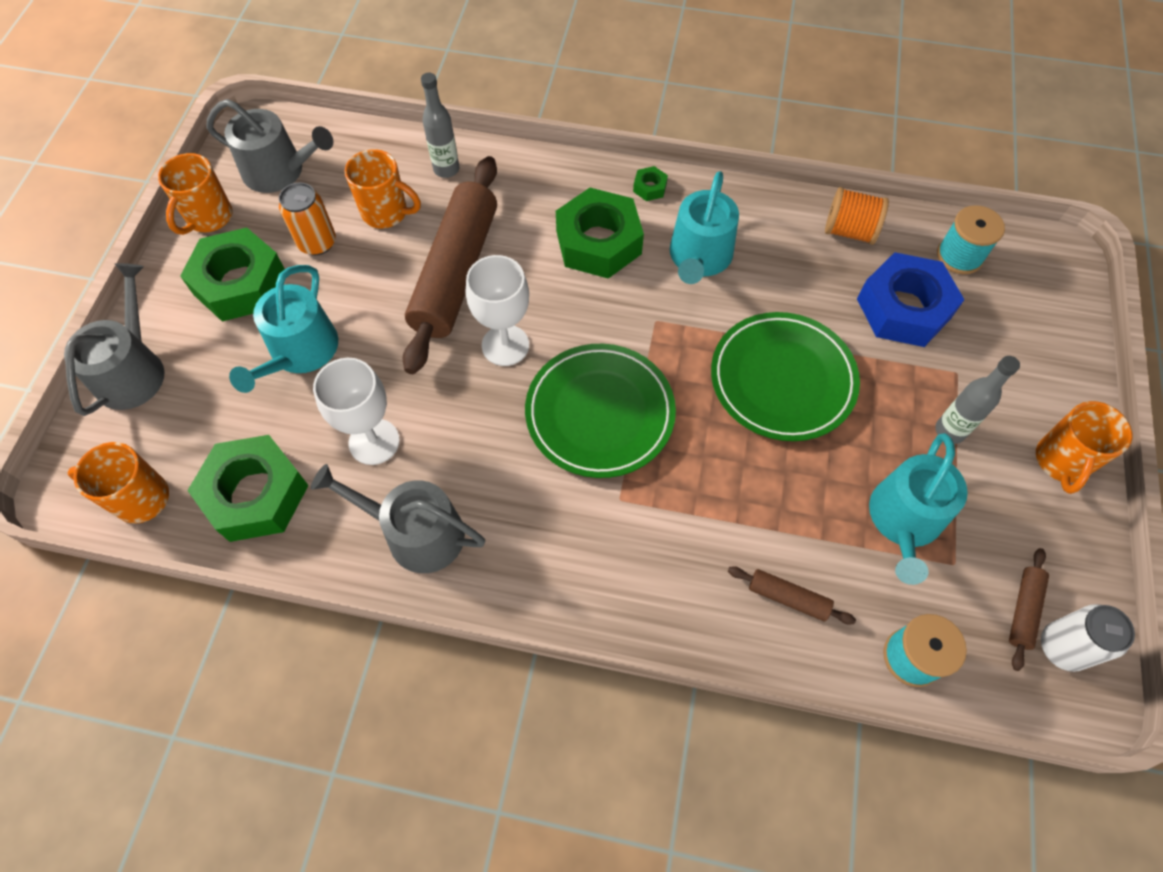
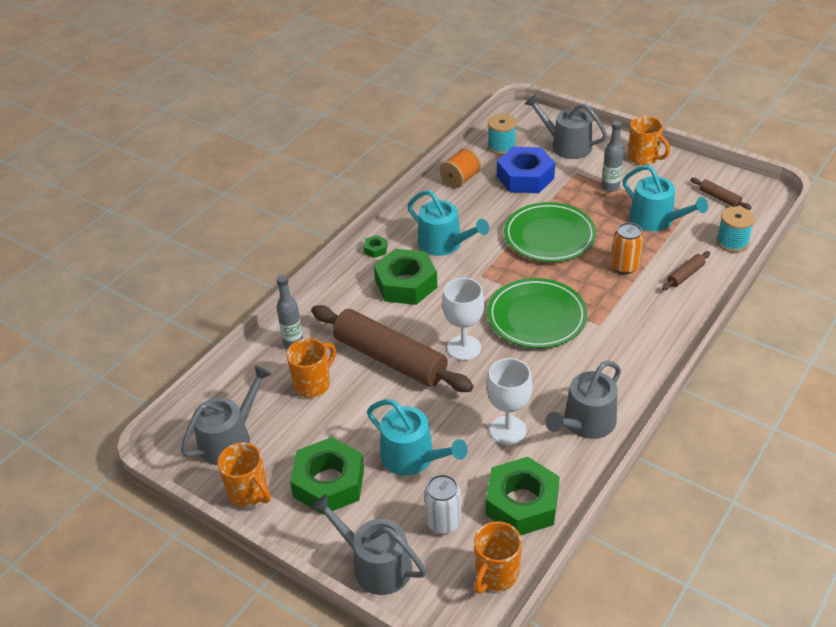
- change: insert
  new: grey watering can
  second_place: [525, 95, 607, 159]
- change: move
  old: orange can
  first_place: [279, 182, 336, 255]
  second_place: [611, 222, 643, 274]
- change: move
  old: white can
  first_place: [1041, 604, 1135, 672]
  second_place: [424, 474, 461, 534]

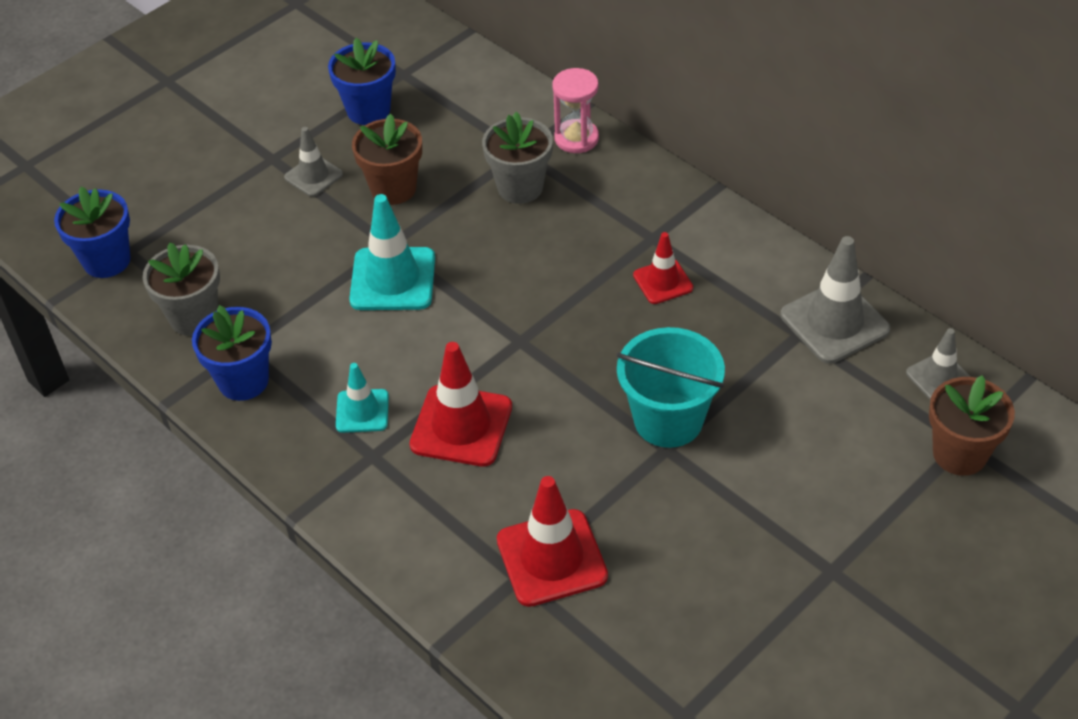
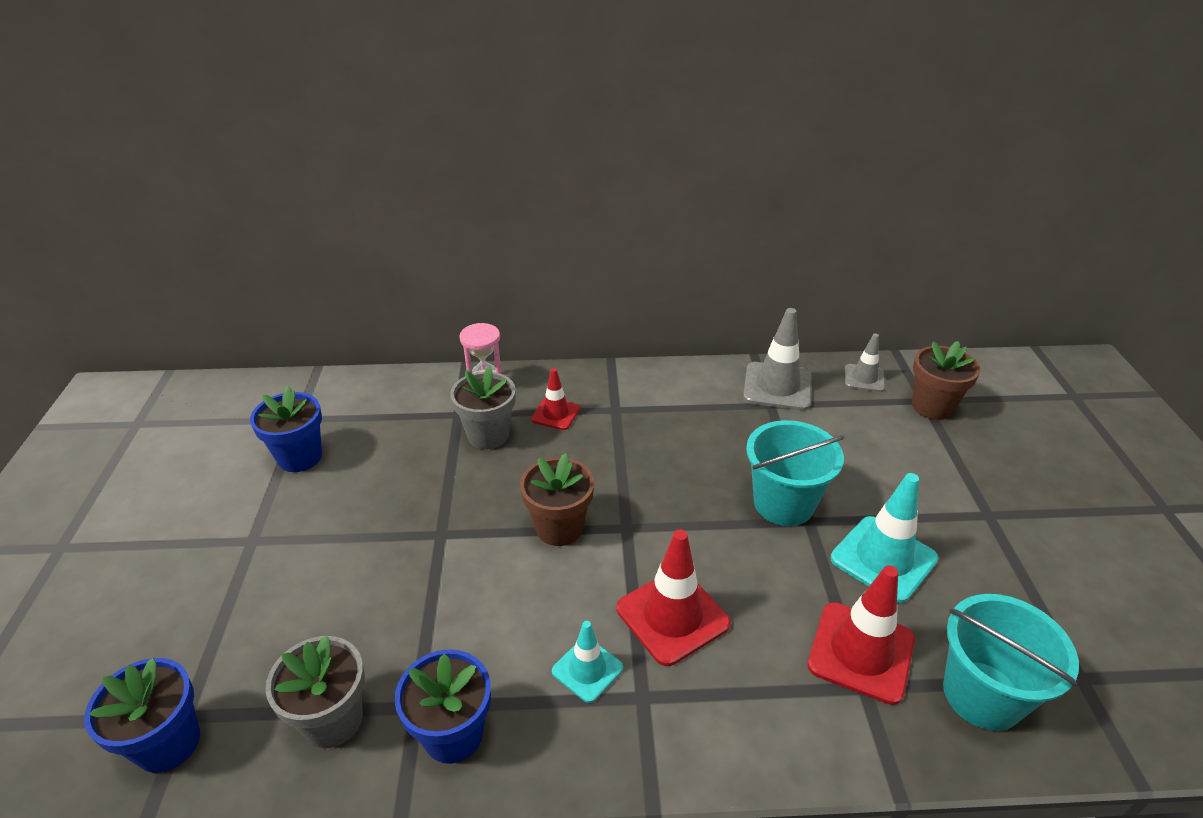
- change: delete
  old: grey traffic cone
  first_place: [284, 127, 343, 197]
- change: insert
  new: turquoise bucket
  second_place: [943, 594, 1079, 731]
- change: move
  old: turquoise traffic cone
  first_place: [349, 194, 435, 310]
  second_place: [830, 473, 939, 603]
- change: move
  old: brown flower pot
  first_place: [352, 113, 422, 205]
  second_place: [520, 453, 594, 546]
- change: move
  old: red traffic cone
  first_place: [633, 232, 693, 304]
  second_place: [531, 368, 580, 430]

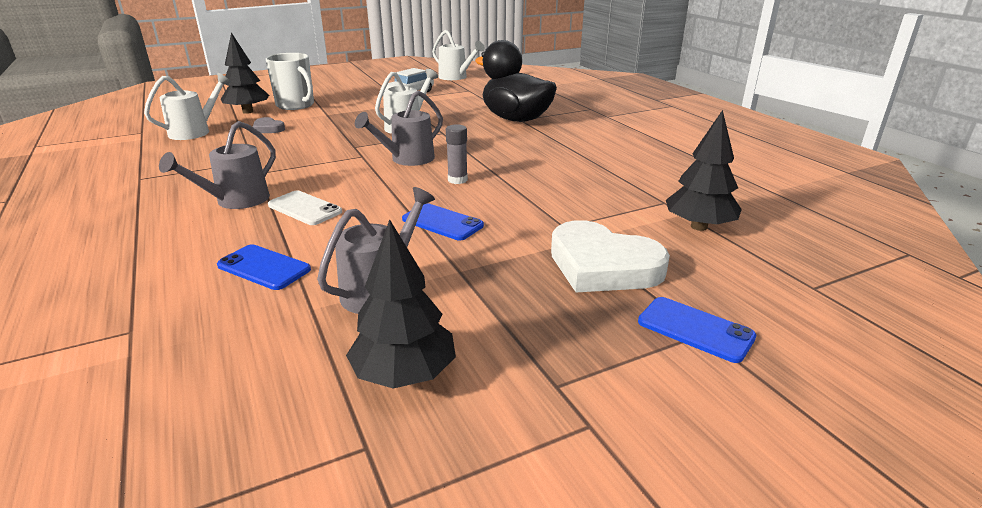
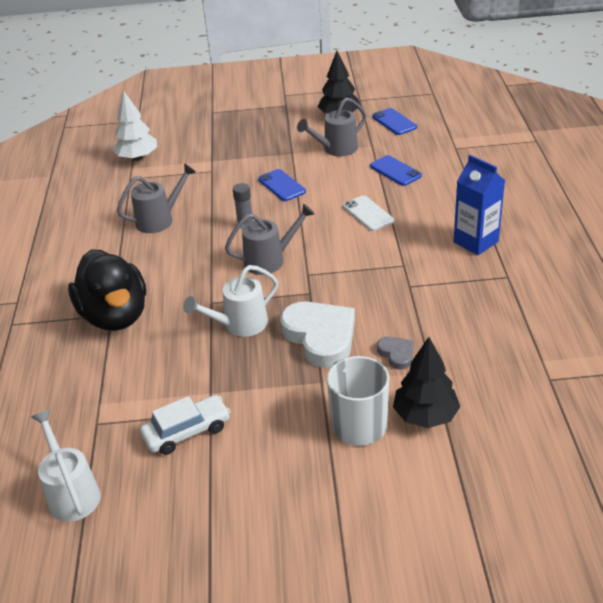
- change: delete
  old: white watering can
  first_place: [144, 73, 231, 140]
- change: insert
  new: blue carton
  second_place: [454, 155, 505, 255]
- change: move
  old: grey watering can
  first_place: [159, 121, 276, 209]
  second_place: [117, 163, 196, 233]
- change: move
  old: white heart
  first_place: [551, 220, 670, 292]
  second_place: [280, 302, 355, 368]
- change: move
  old: blue phone
  first_place: [638, 297, 756, 363]
  second_place: [372, 108, 417, 135]
- change: recolor
  old: black tree
  new: white tree
  first_place: [666, 110, 742, 231]
  second_place: [113, 92, 157, 161]

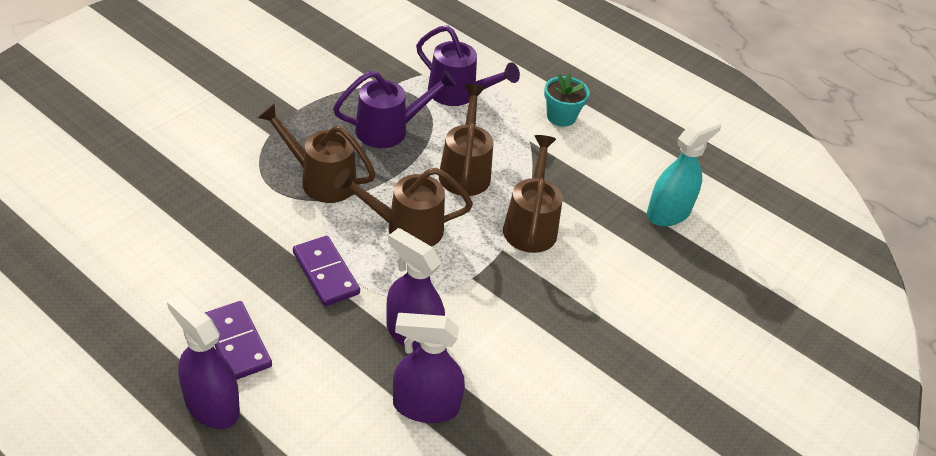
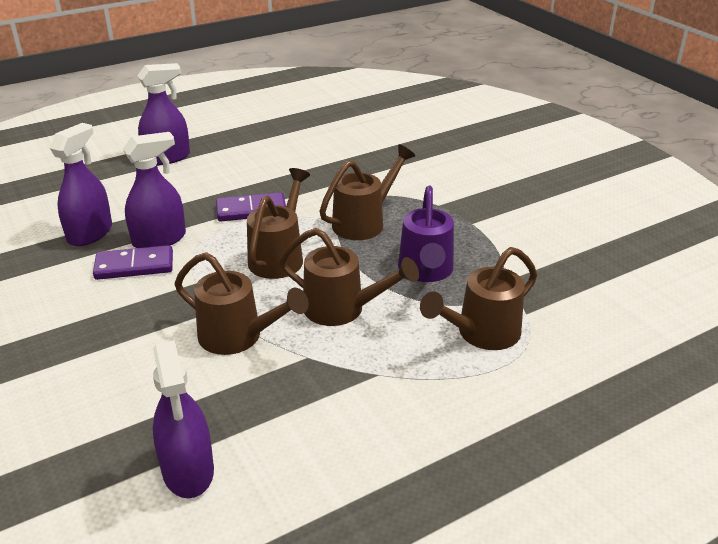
- change: delete
  old: turquoise flower pot
  first_place: [544, 73, 590, 127]
- change: move
  old: purple domino
  first_place: [205, 301, 272, 380]
  second_place: [93, 245, 173, 280]
- change: recolor
  old: purple watering can
  new: brown watering can
  first_place: [416, 25, 520, 106]
  second_place: [420, 247, 537, 350]
- change: recolor
  old: turquoise spray bottle
  new: purple spray bottle
  first_place: [647, 116, 722, 226]
  second_place: [153, 340, 214, 498]

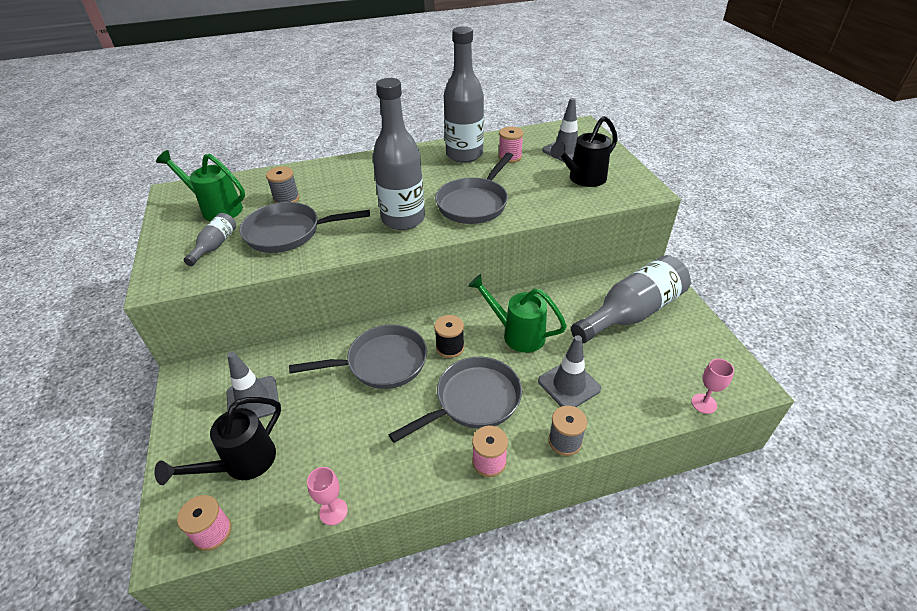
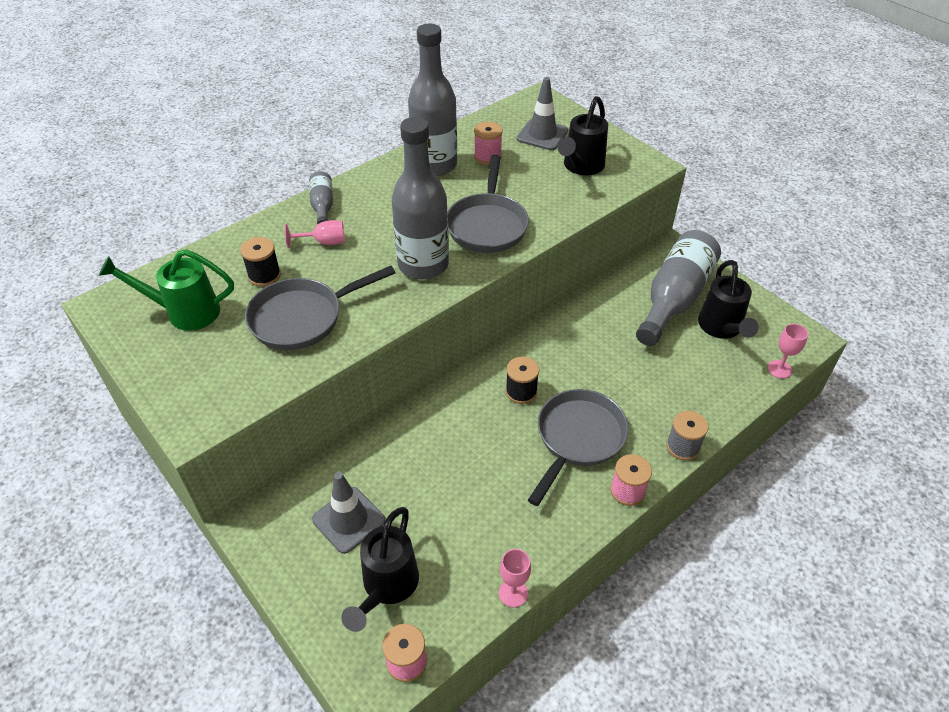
- change: delete
  old: grey pan
  first_place: [289, 325, 427, 389]
- change: delete
  old: green watering can
  first_place: [468, 274, 567, 353]
- change: delete
  old: grey traffic cone
  first_place: [538, 335, 601, 407]
- change: insert
  new: pink goblet
  second_place: [285, 220, 345, 248]
- change: insert
  new: black watering can
  second_place: [698, 260, 759, 339]
- change: move
  old: grey bottle
  first_place: [184, 213, 236, 266]
  second_place: [309, 171, 333, 225]
- change: recolor
  old: grey spool
  new: black spool
  first_place: [266, 166, 300, 203]
  second_place: [240, 237, 281, 287]

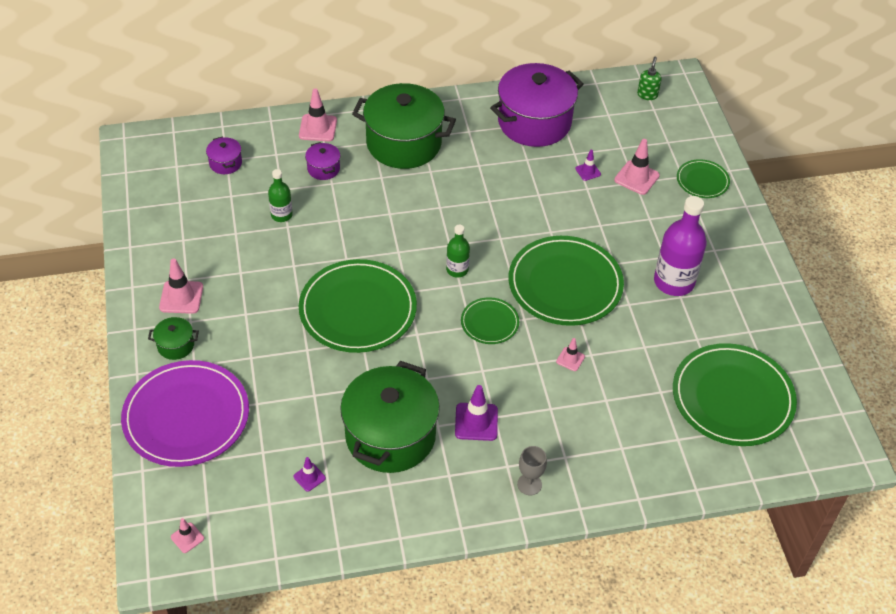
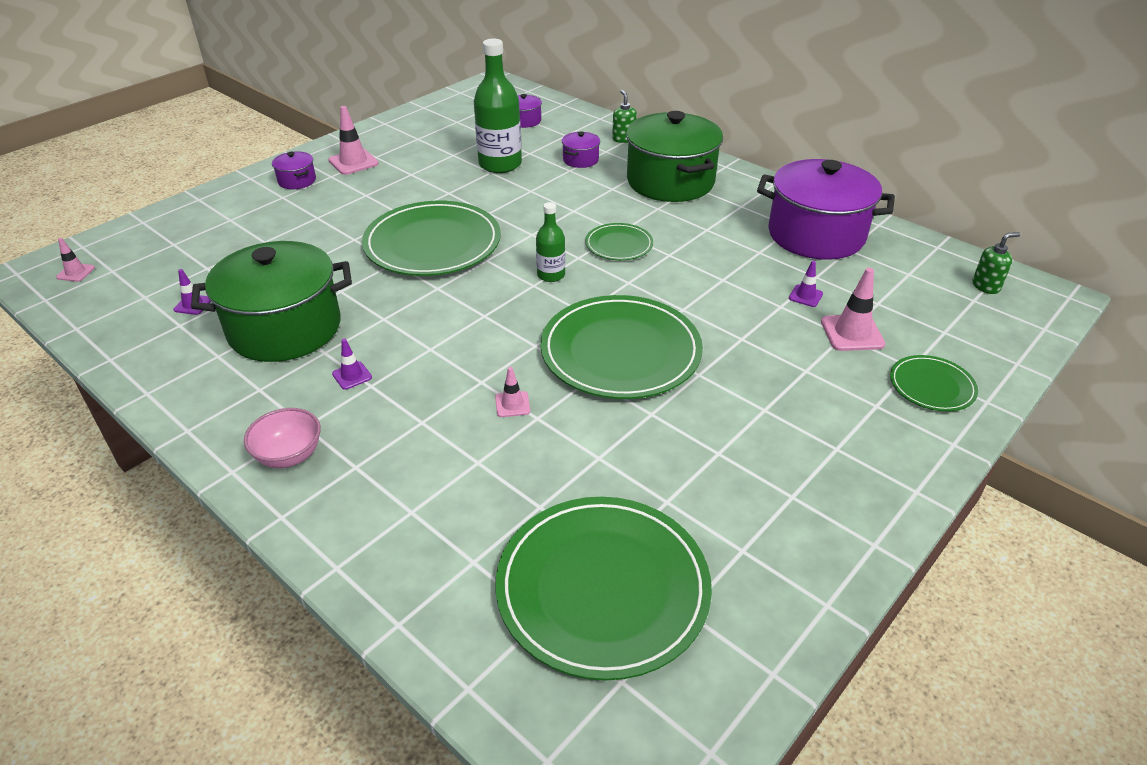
- change: delete
  old: purple plate
  first_place: [121, 360, 249, 467]
- change: delete
  old: purple bottle
  first_place: [654, 196, 707, 296]
- change: move
  old: green plate
  first_place: [461, 297, 519, 344]
  second_place: [585, 223, 653, 260]
- change: replace
  old: pink traffic cone
  new: green soap dispenser
  first_place: [299, 88, 337, 142]
  second_place: [612, 90, 637, 143]
- change: replace
  old: grey goblet
  new: pink bowl
  first_place: [517, 446, 547, 495]
  second_place: [244, 408, 321, 468]
- change: recolor
  old: green pot
  new: purple pot
  first_place: [148, 317, 199, 360]
  second_place: [272, 151, 316, 189]
- change: resize
  old: green bottle
  first_place: [268, 169, 293, 222]
  second_place: [474, 39, 522, 173]
  factor: 1.85
- change: resize
  old: purple traffic cone
  first_place: [455, 385, 498, 441]
  second_place: [332, 339, 372, 390]
  factor: 0.57

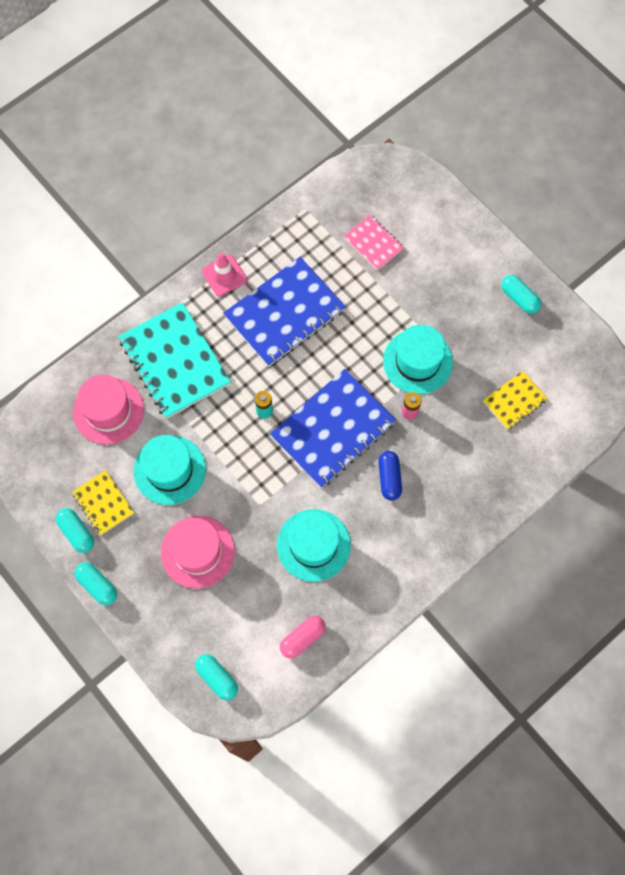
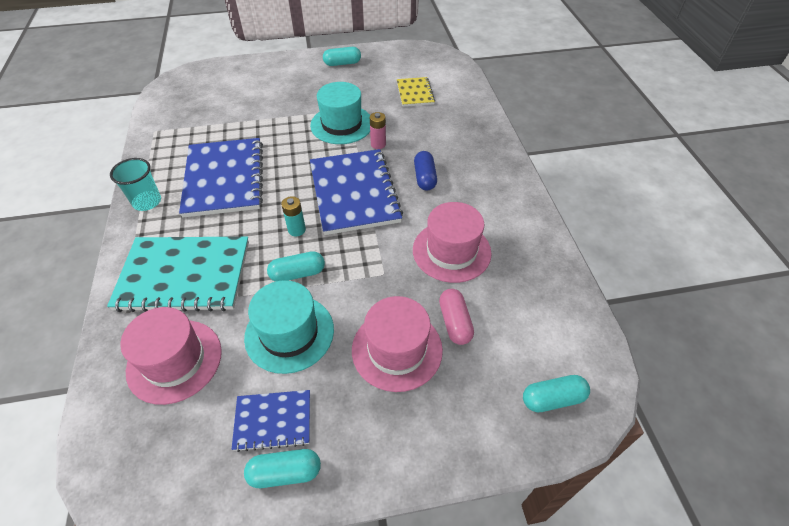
- change: delete
  old: pink notebook
  first_place: [344, 215, 404, 271]
- change: move
  old: turquoise capsule
  first_place: [75, 562, 117, 605]
  second_place: [267, 251, 325, 282]
- change: move
  old: pink capsule
  first_place: [280, 616, 325, 658]
  second_place: [439, 289, 474, 345]
- change: replace
  old: pink traffic cone
  new: turquoise cup
  first_place: [202, 253, 247, 296]
  second_place: [110, 158, 161, 211]
- change: recolor
  old: yellow notebook
  new: blue notebook
  first_place: [72, 470, 134, 535]
  second_place: [231, 390, 310, 452]
- change: recolor
  old: turquoise hat
  new: pink hat
  first_place: [277, 509, 351, 582]
  second_place: [413, 202, 492, 283]
- change: rotate
  old: blue capsule
  first_place: [378, 451, 402, 501]
  second_place: [414, 151, 437, 190]
  degrees: 60

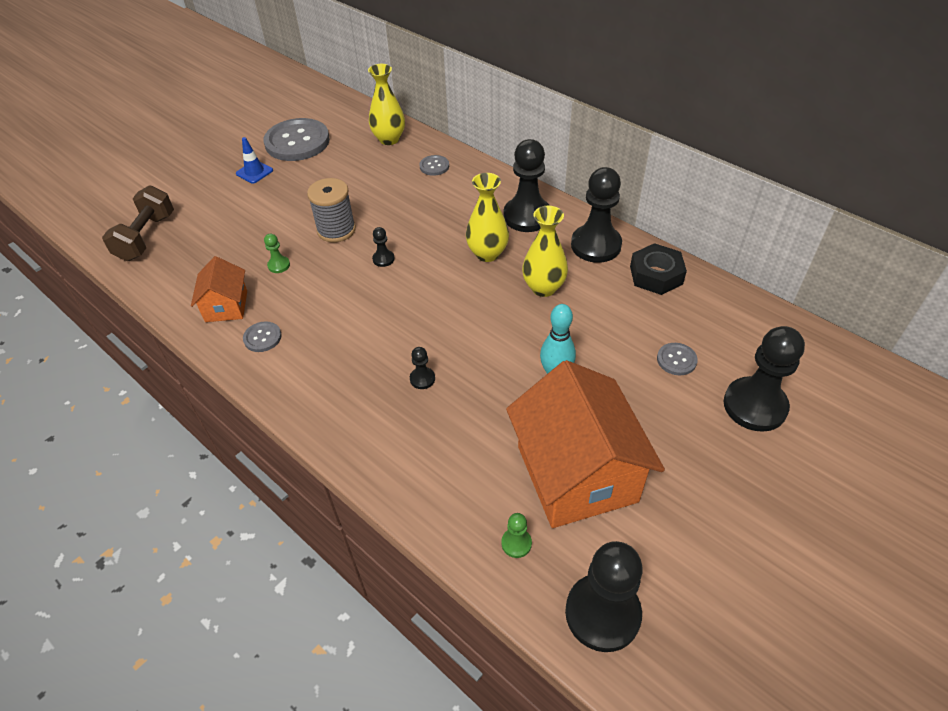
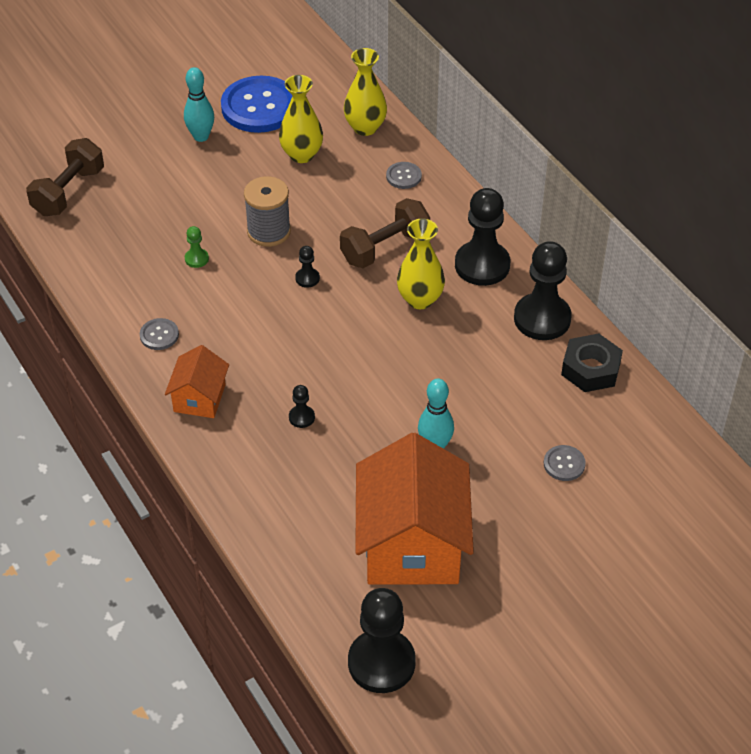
- change: delete
  old: green pawn
  first_place: [501, 513, 532, 558]
- change: delete
  old: black pawn
  first_place: [724, 326, 805, 432]
- change: insert
  new: brown dumbbell
  second_place: [340, 198, 430, 268]
- change: move
  old: orange house
  first_place: [191, 256, 247, 322]
  second_place: [165, 345, 229, 418]
- change: move
  old: yellow vase
  first_place: [522, 206, 568, 297]
  second_place: [279, 75, 323, 163]
- change: replace
  old: blue traffic cone
  new: turquoise bowling pin
  first_place: [236, 137, 273, 183]
  second_place: [184, 67, 214, 142]
- change: recolor
  old: grey button
  new: blue button
  first_place: [264, 118, 330, 161]
  second_place: [221, 76, 292, 133]

